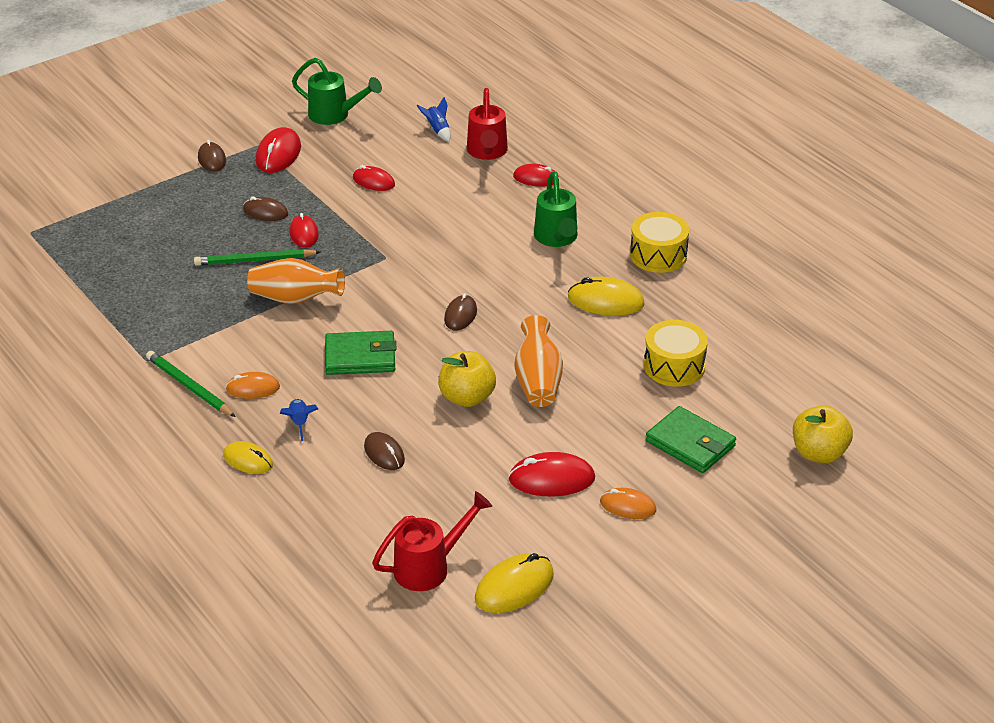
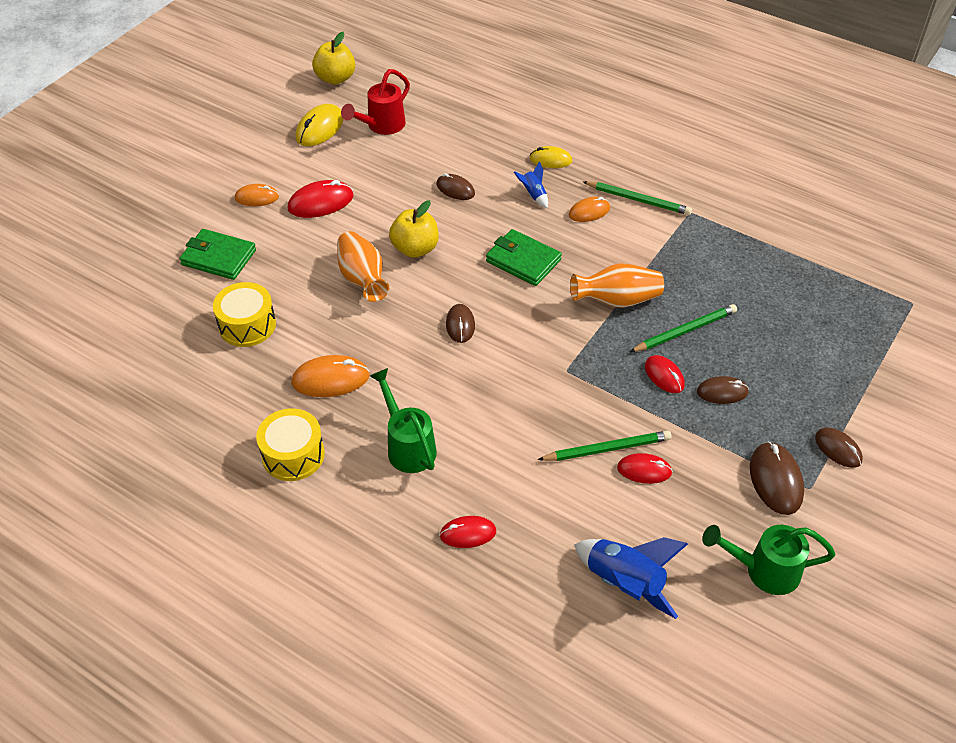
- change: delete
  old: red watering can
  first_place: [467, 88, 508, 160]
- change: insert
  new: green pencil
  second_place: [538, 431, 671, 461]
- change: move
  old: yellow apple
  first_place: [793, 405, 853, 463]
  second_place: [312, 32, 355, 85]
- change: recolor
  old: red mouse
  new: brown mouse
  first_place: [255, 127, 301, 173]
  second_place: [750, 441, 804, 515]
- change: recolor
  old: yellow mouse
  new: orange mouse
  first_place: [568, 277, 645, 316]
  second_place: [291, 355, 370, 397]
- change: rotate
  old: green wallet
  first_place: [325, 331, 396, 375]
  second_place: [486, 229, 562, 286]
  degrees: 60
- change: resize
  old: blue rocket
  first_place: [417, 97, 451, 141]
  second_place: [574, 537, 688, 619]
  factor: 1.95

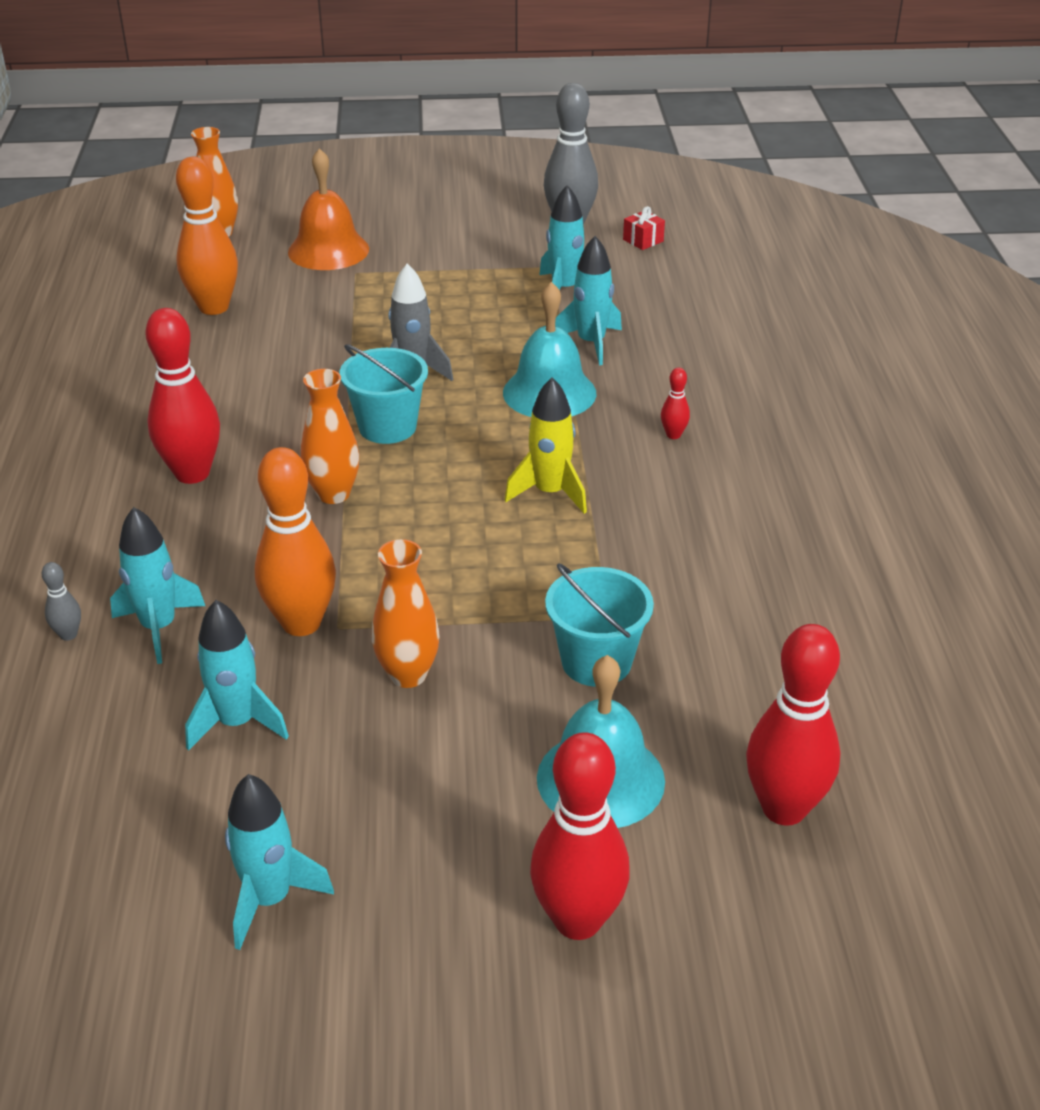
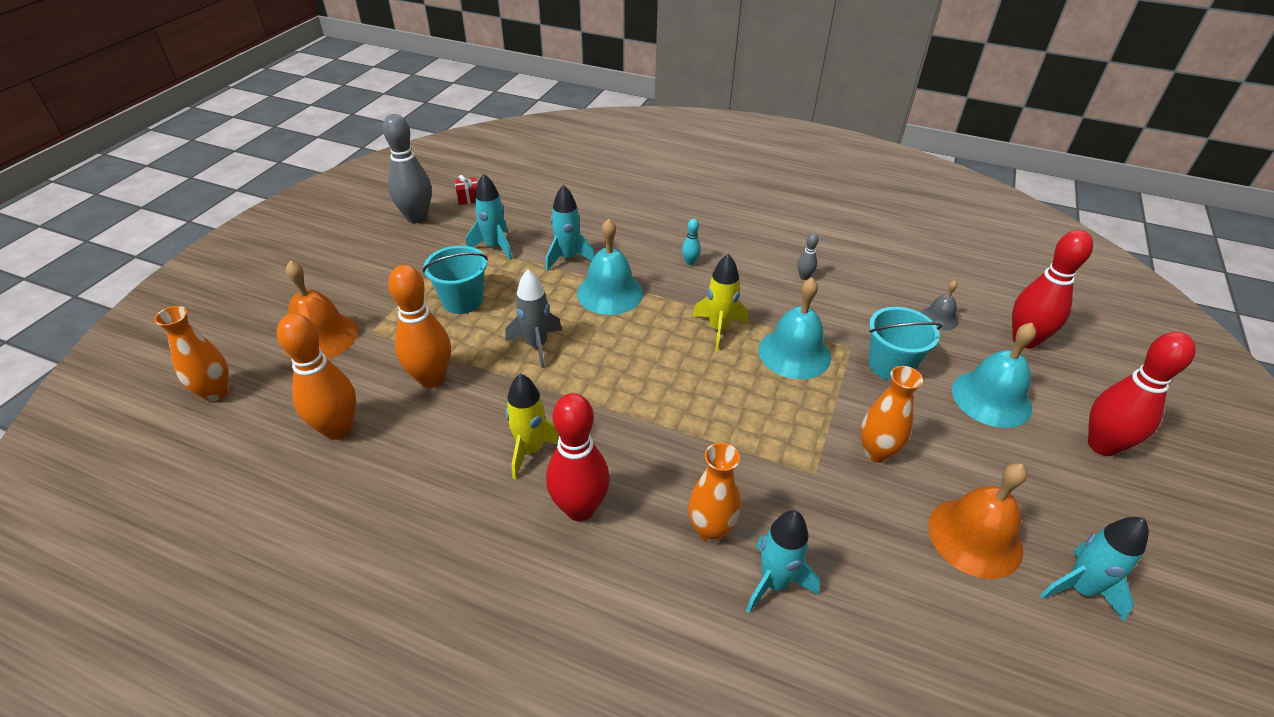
- change: delete
  old: turquoise rocket
  first_place: [185, 600, 289, 751]
- change: insert
  new: yellow rocket
  second_place: [505, 373, 559, 480]
- change: insert
  new: turquoise bell
  second_place: [759, 278, 831, 379]
- change: insert
  new: grey bell
  second_place: [921, 280, 959, 330]
- change: insert
  new: orange bell
  second_place: [928, 463, 1027, 579]
- change: move
  old: grey bowling pin
  first_place: [42, 562, 81, 641]
  second_place: [797, 233, 819, 280]
- change: move
  old: orange bowling pin
  first_place: [255, 447, 336, 636]
  second_place: [388, 265, 451, 388]
- change: move
  old: orange vase
  first_place: [301, 369, 359, 504]
  second_place: [688, 443, 741, 543]
- change: move
  old: turquoise bucket
  first_place: [340, 344, 428, 444]
  second_place: [423, 246, 488, 314]
- change: recolor
  old: red bowling pin
  new: turquoise bowling pin
  first_place: [661, 368, 690, 439]
  second_place: [682, 219, 701, 265]

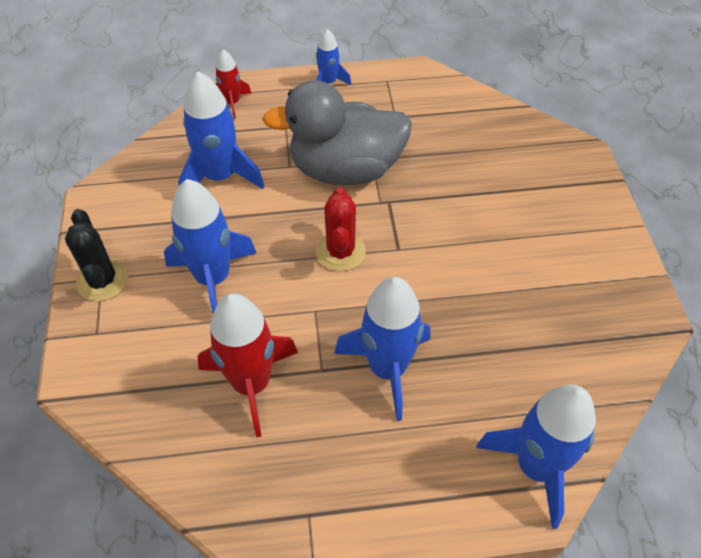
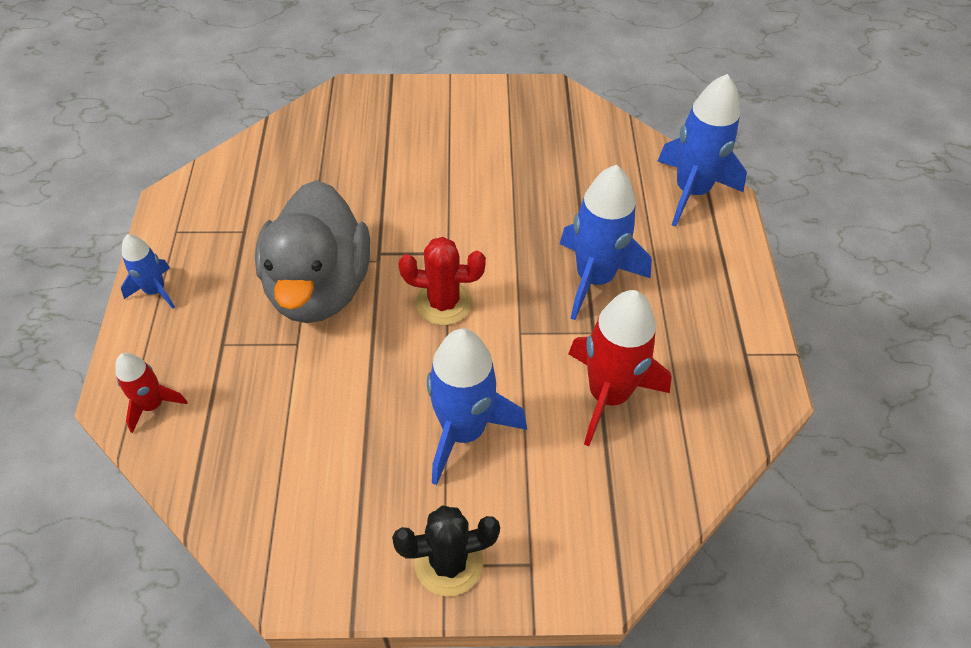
- change: delete
  old: blue rocket
  first_place: [178, 71, 265, 189]

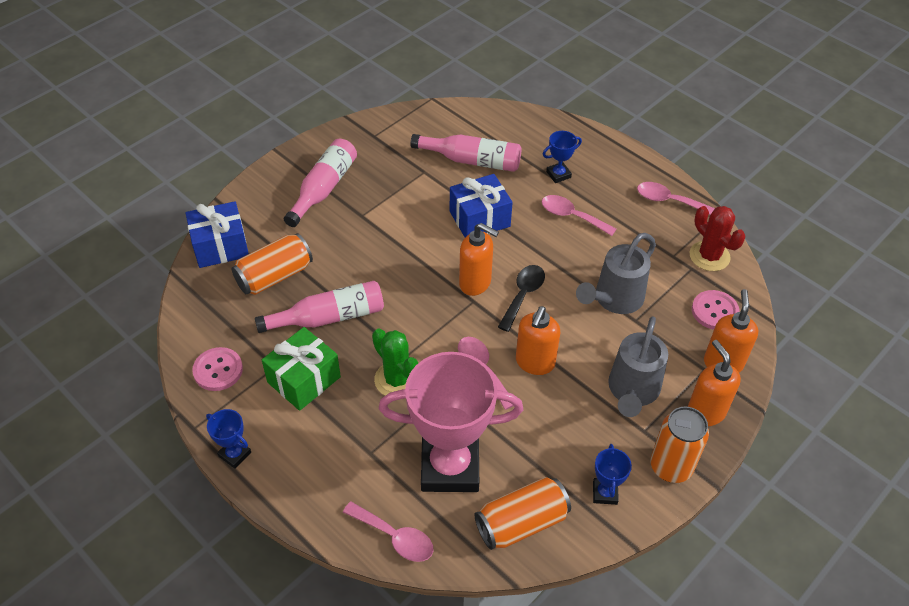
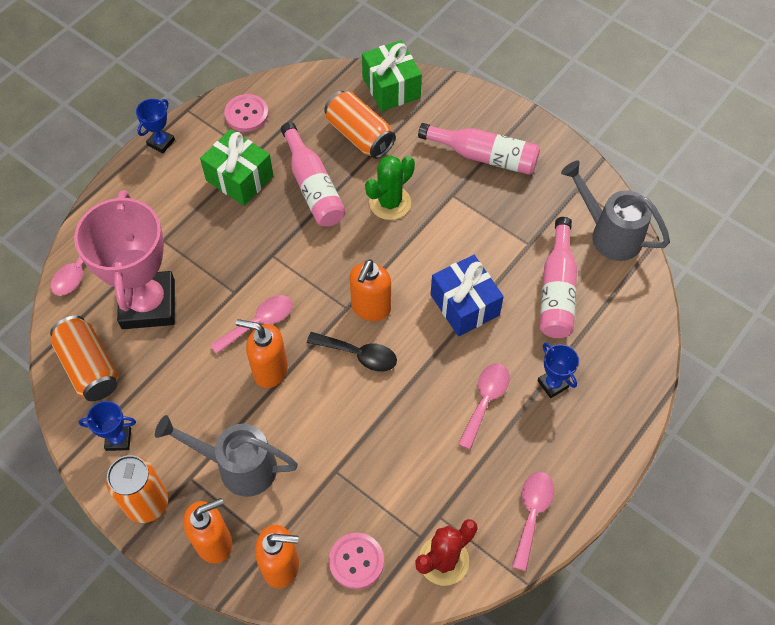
- change: move
  old: green cactus
  first_place: [372, 329, 418, 396]
  second_place: [365, 155, 415, 220]
- change: move
  old: grey watering can
  first_place: [576, 233, 656, 314]
  second_place: [561, 160, 670, 261]
- change: recolor
  old: blue gift
  new: green gift
  first_place: [186, 201, 249, 268]
  second_place: [362, 40, 422, 111]

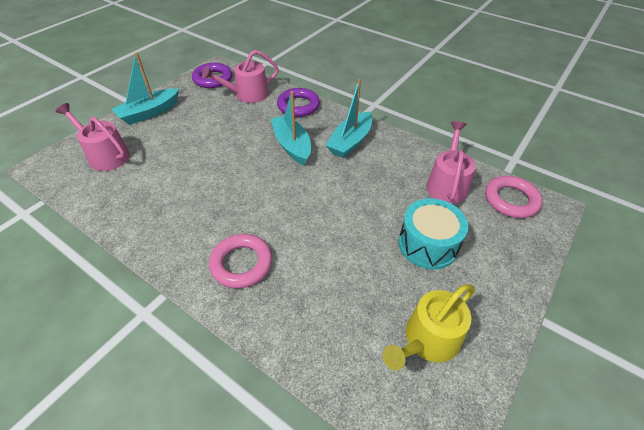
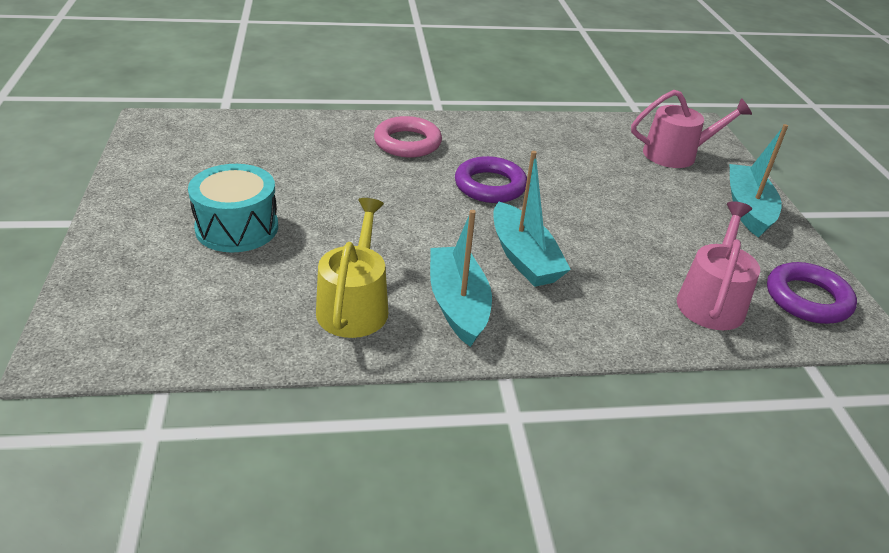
- change: delete
  old: pink watering can
  first_place: [426, 121, 476, 204]
- change: delete
  old: pink ring
  first_place: [485, 176, 543, 218]
- change: move
  old: purple ring
  first_place: [277, 88, 320, 117]
  second_place: [455, 156, 527, 203]
- change: move
  old: yellow watering can
  first_place: [383, 284, 475, 371]
  second_place: [316, 198, 388, 338]
- change: rotate
  old: turquoise boat
  first_place: [271, 91, 311, 166]
  second_place: [493, 151, 571, 287]
  degrees: 45

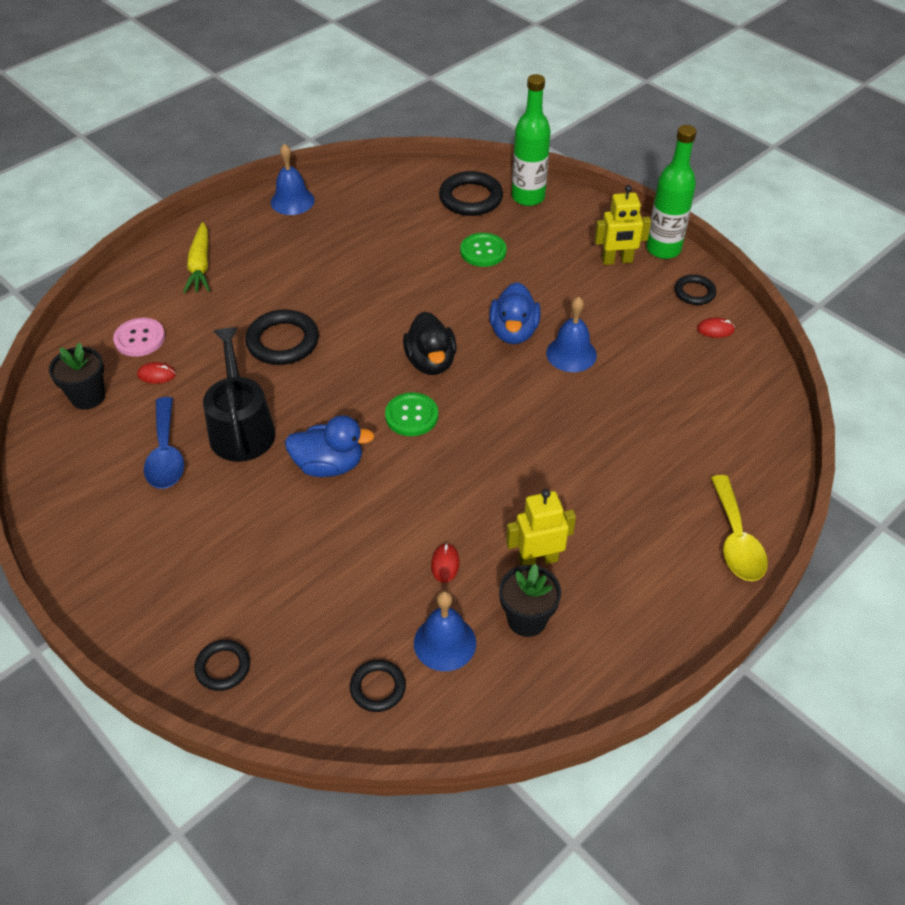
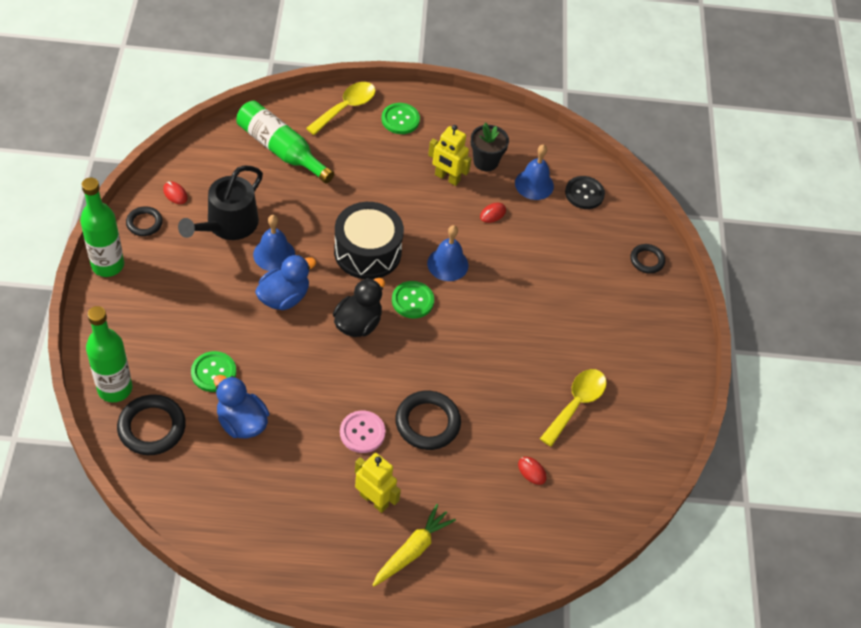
- change: delete
  old: black flower pot
  first_place: [49, 342, 105, 410]
- change: insert
  new: green bottle
  second_place: [236, 101, 334, 184]
- change: insert
  new: black drum
  second_place: [334, 202, 404, 279]
- change: insert
  new: green button
  second_place: [381, 103, 420, 134]
- change: move
  old: pink button
  first_place: [113, 318, 165, 357]
  second_place: [340, 411, 386, 453]
- change: move
  old: black watering can
  first_place: [203, 327, 276, 462]
  second_place: [178, 165, 263, 240]
- change: move
  old: blue bell
  first_place: [271, 144, 315, 215]
  second_place: [427, 225, 468, 281]
- change: move
  old: blue duck
  first_place: [285, 415, 375, 477]
  second_place: [214, 375, 269, 439]
- change: move
  old: yellow robot
  first_place: [594, 185, 651, 265]
  second_place: [355, 453, 401, 513]
- change: replace
  old: black ring
  new: black button
  first_place: [350, 660, 406, 712]
  second_place: [565, 176, 605, 209]
- change: recolor
  old: blue spoon
  new: yellow spoon
  first_place: [144, 397, 184, 489]
  second_place: [540, 369, 607, 447]

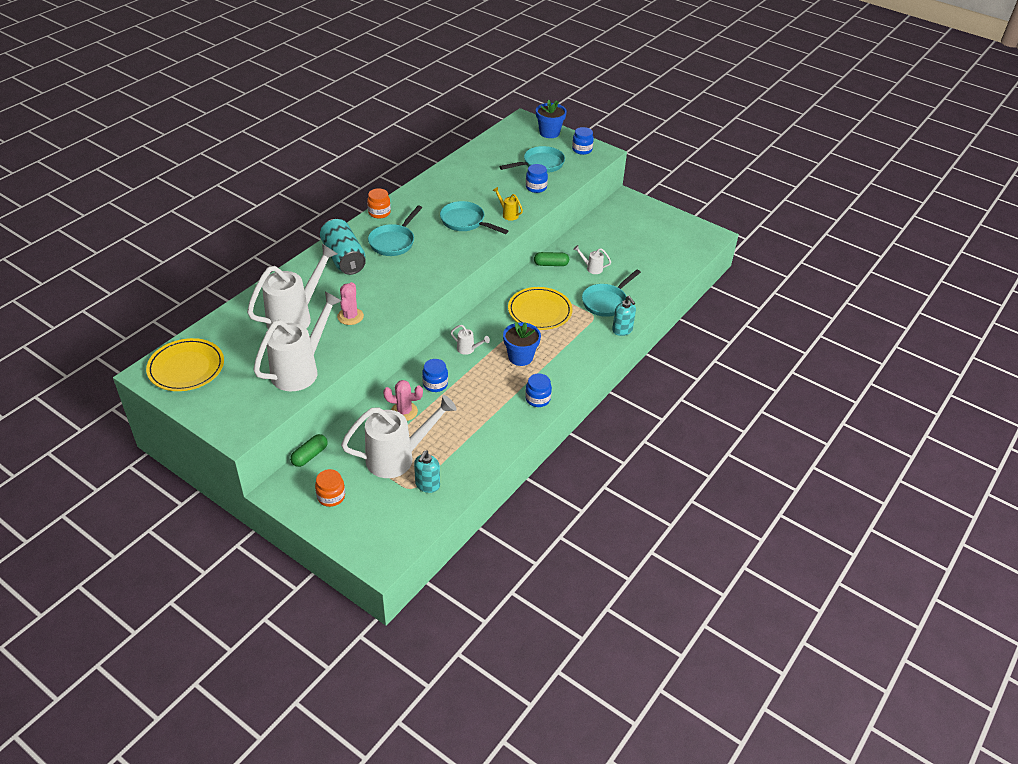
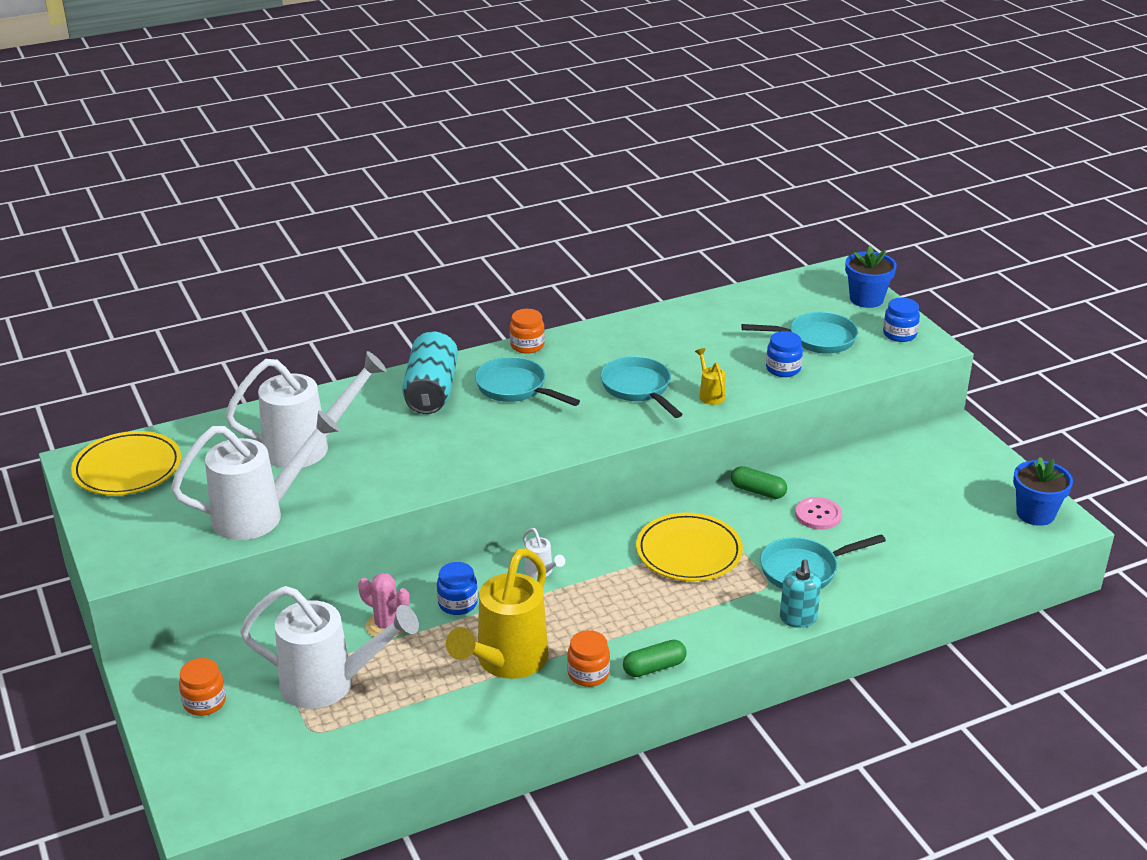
- change: delete
  old: pink cactus
  first_place: [337, 282, 364, 325]
- change: delete
  old: turquoise soap dispenser
  first_place: [414, 450, 440, 493]
- change: insert
  new: yellow watering can
  second_place: [446, 548, 549, 679]
- change: move
  old: green capsule
  first_place: [290, 434, 328, 467]
  second_place: [623, 640, 686, 677]
- change: move
  old: blue flower pot
  first_place: [503, 322, 541, 366]
  second_place: [1013, 457, 1073, 526]
- change: replace
  old: white watering can
  new: pink button
  first_place: [573, 245, 611, 274]
  second_place: [795, 497, 842, 530]
- change: recolor
  old: blue jar
  new: orange jar
  first_place: [525, 373, 552, 407]
  second_place: [567, 630, 610, 687]
- change: rotate
  old: turquoise pan
  first_place: [368, 206, 422, 256]
  second_place: [475, 357, 580, 406]
  degrees: 75

